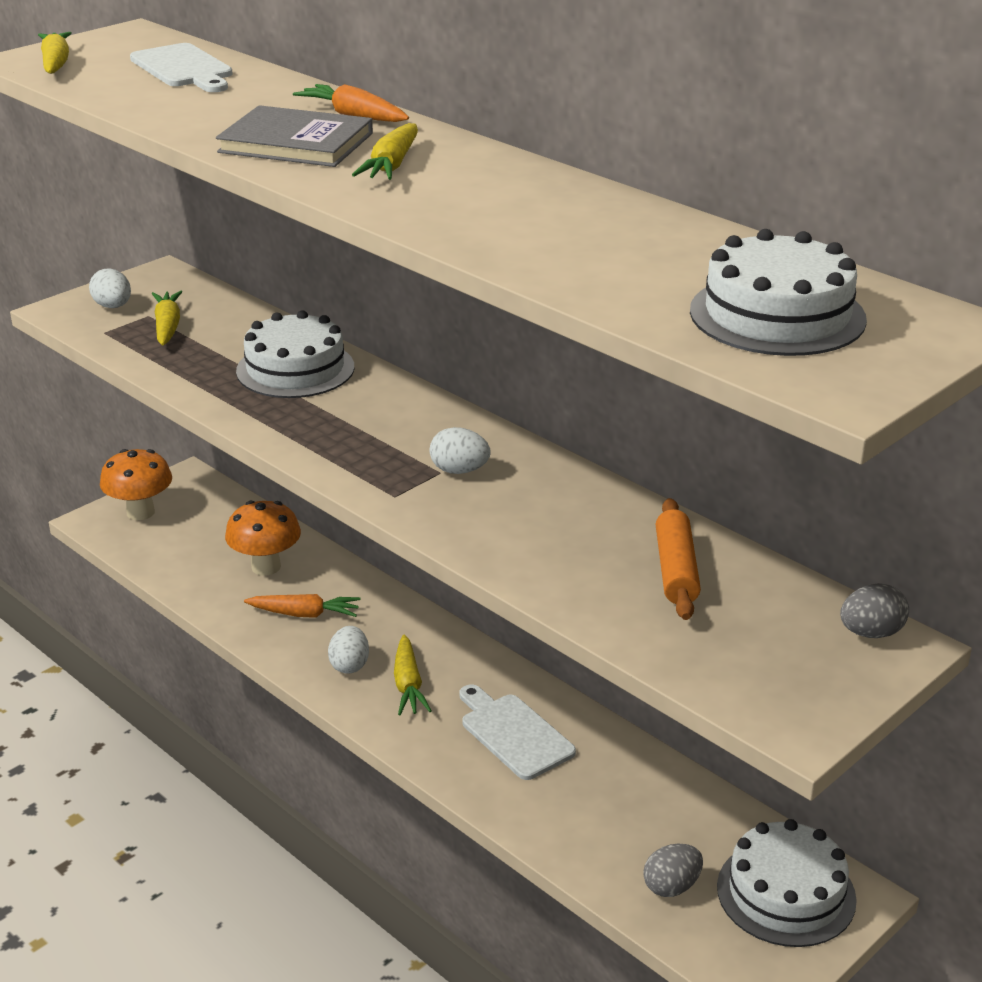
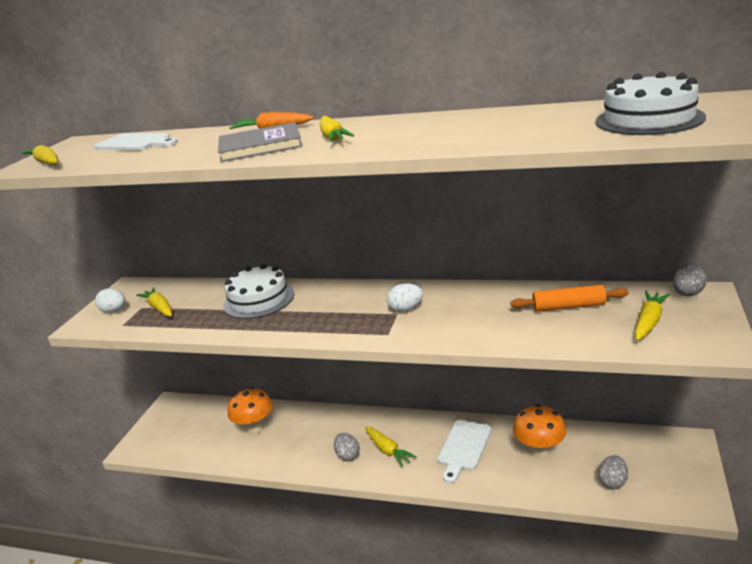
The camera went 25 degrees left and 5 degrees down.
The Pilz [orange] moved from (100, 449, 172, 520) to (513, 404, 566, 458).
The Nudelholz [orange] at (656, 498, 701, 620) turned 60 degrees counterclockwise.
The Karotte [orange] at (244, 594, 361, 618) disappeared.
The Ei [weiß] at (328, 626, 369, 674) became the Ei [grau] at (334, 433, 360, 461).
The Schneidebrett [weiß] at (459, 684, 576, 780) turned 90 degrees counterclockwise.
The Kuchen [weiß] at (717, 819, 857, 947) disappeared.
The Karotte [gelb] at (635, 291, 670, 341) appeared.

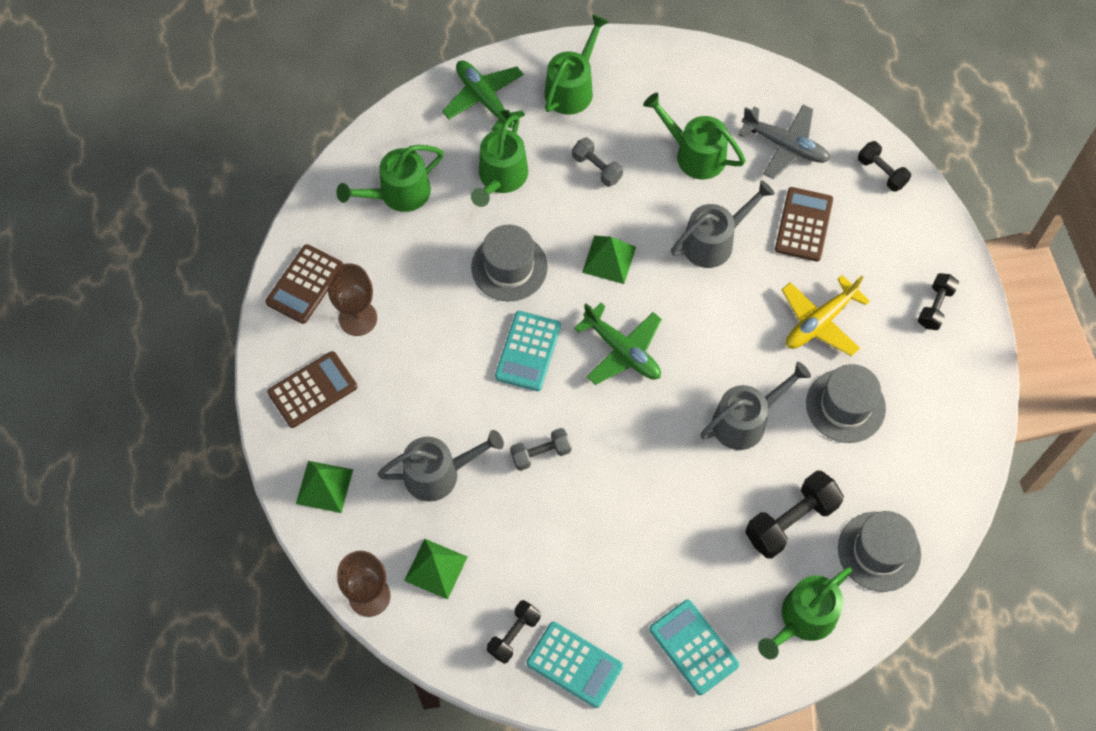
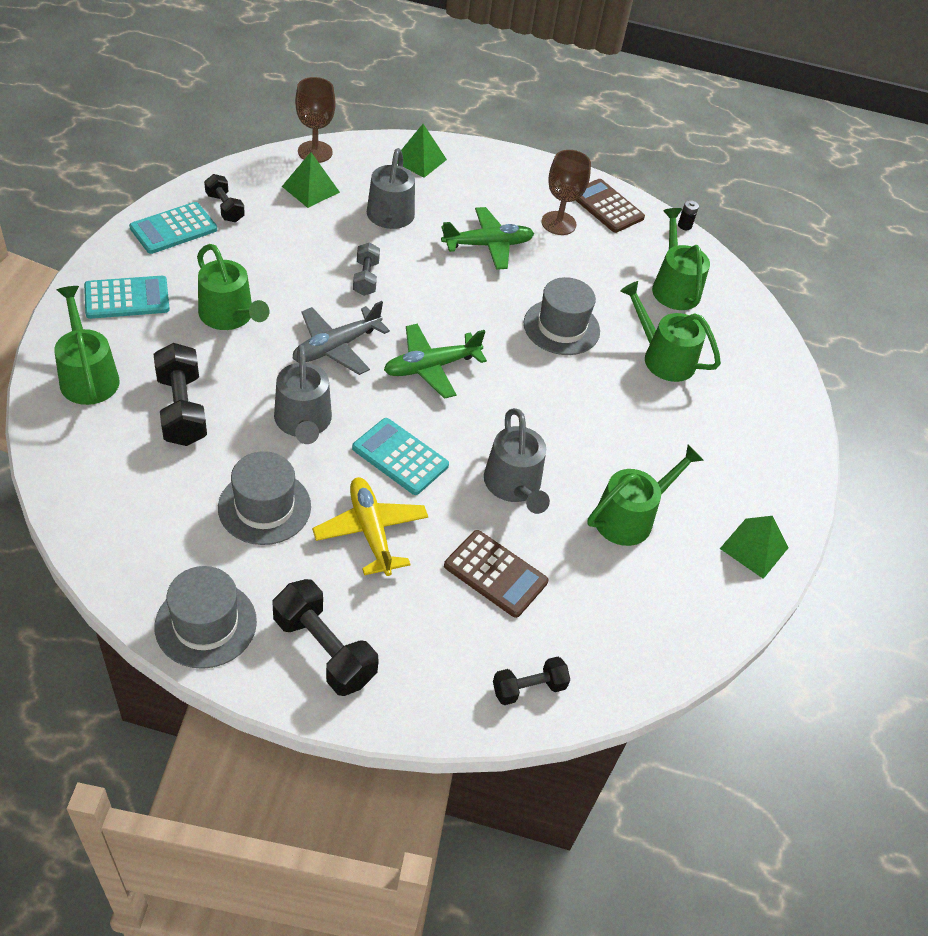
The camera went 105 degrees right and 15 degrees down.
The Gießkanne [grün] moved from (545, 14, 609, 115) to (197, 244, 269, 330).
The Flugzeug [grün] moved from (442, 60, 525, 131) to (441, 207, 534, 270).
The Flugzeug [grau] moved from (738, 105, 830, 179) to (292, 301, 390, 375).
The Hantel [grau] at (572, 138, 623, 187) disappeared.
The Pyramide [grün] moved from (582, 236, 636, 284) to (720, 516, 789, 579).
The Hantel [schwarz] at (918, 273, 959, 330) changed to 1.64 times the size.
The Taschenrechner [türkis] moved from (495, 311, 561, 391) to (352, 418, 449, 495).
The Taschenrechner [braun] at (267, 351, 357, 428) disappeared.
The Hut [grau] moved from (838, 511, 921, 592) to (155, 566, 257, 669).
The Batterie [schwarz] at (678, 200, 699, 230) appeared.

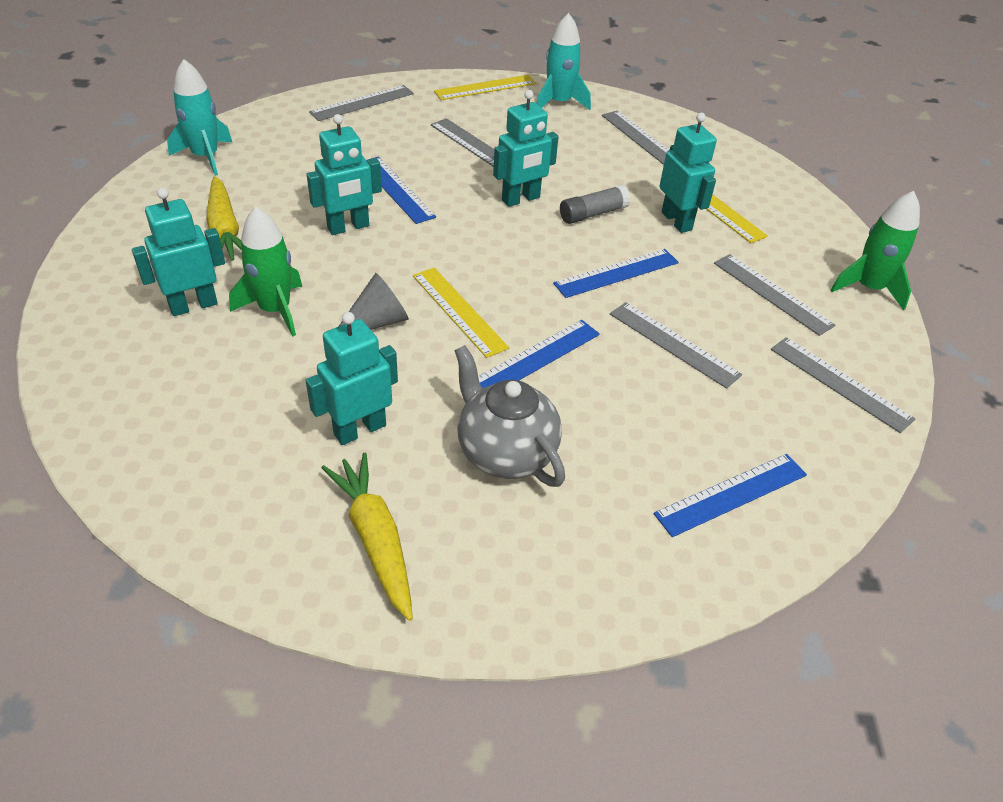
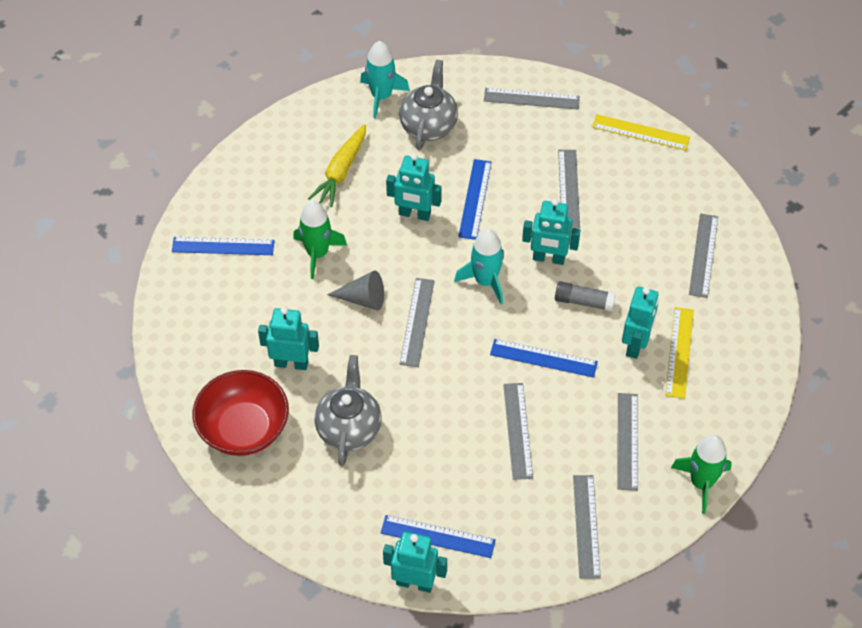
The camera went 45 degrees right and 10 degrees up.
The Rakete [türkis] moved from (536, 13, 591, 110) to (454, 229, 504, 304).
The Roboter [türkis] moved from (132, 188, 225, 316) to (383, 532, 447, 593).
The Lineal [gelb] at (413, 268, 509, 358) became the Lineal [grau] at (399, 278, 435, 367).
The Lineal [blau] moved from (478, 320, 600, 388) to (172, 237, 275, 255).
The Karotte [gelb] at (321, 453, 413, 621) was replaced by the Schüssel [rot] at (192, 370, 289, 456).
The Teekanne [grau] at (399, 59, 458, 150) appeared.

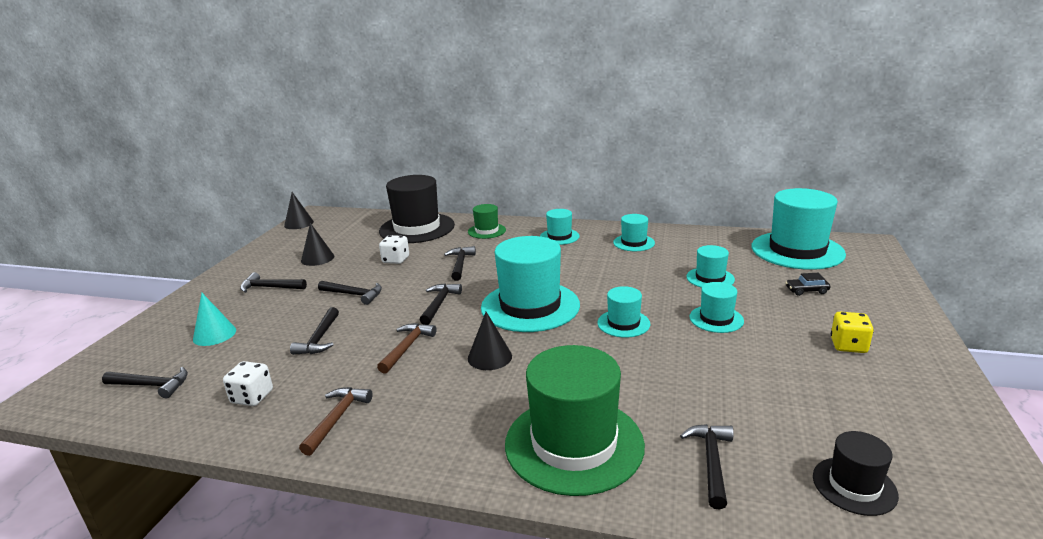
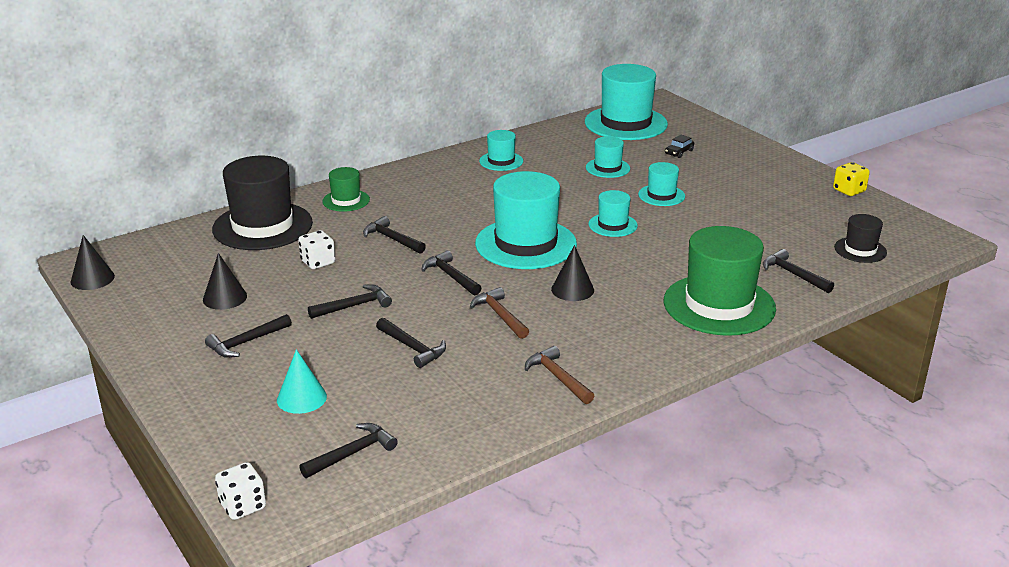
The camera went 50 degrees left and 5 degrees up.
The Hut [türkis] at (540, 209, 580, 245) disappeared.
The Spielwürfel [gelb] moved from (831, 312, 874, 353) to (833, 162, 870, 196).
The Spielwürfel [weiß] moved from (223, 361, 273, 406) to (215, 462, 266, 520).

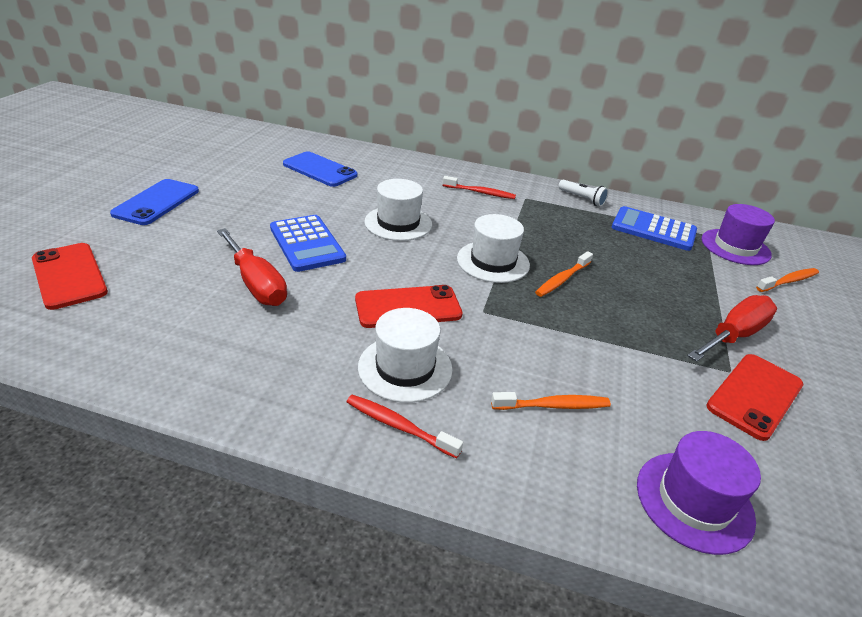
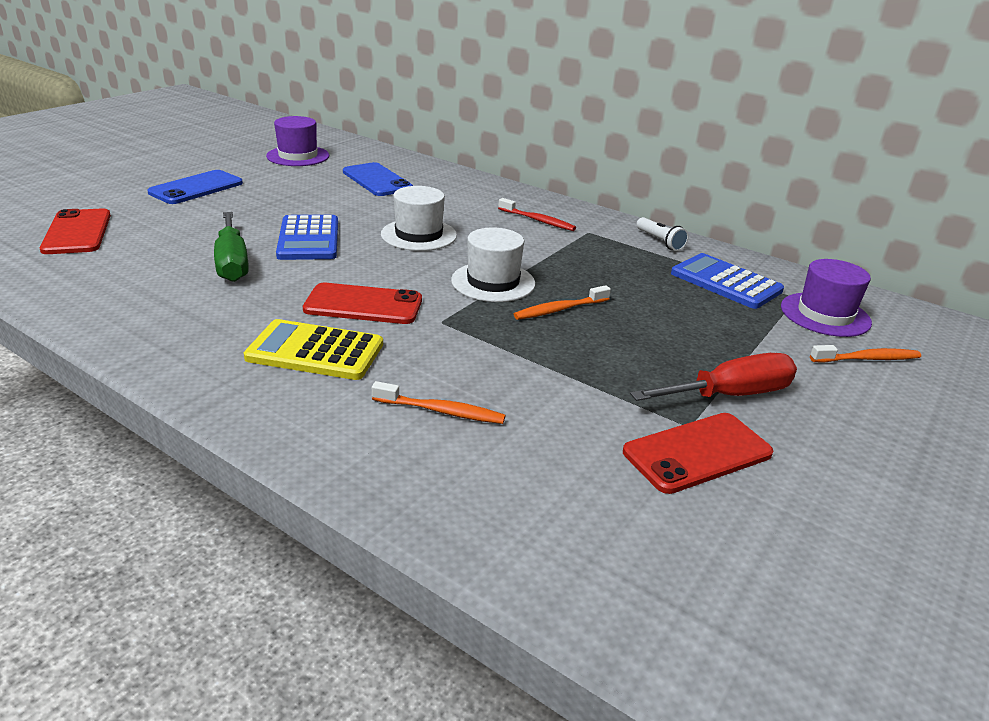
The camera went 20 degrees right and 5 degrees down.
The Schraubenzieher [rot] at (217, 228, 287, 306) became the Schraubenzieher [grün] at (214, 212, 249, 282).
The Hut [weiß] at (358, 308, 453, 403) was replaced by the Taschenrechner [gelb] at (244, 319, 383, 380).
The Zahnbürste [rot] at (347, 395, 463, 459) disappeared.
The Hut [lila] moved from (637, 431, 761, 555) to (266, 116, 329, 166).

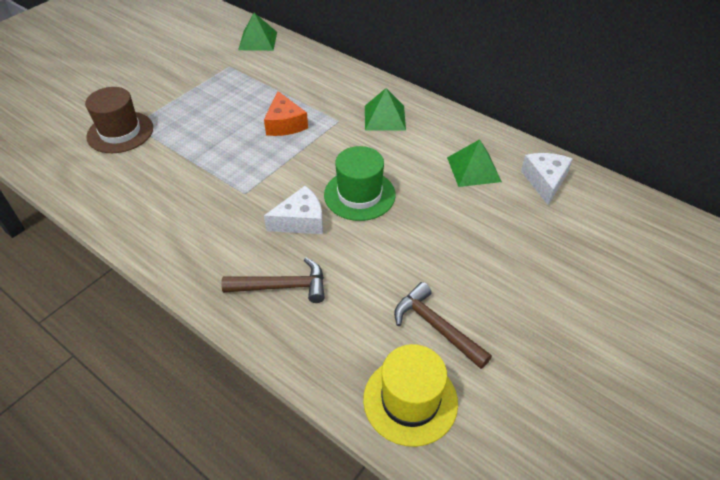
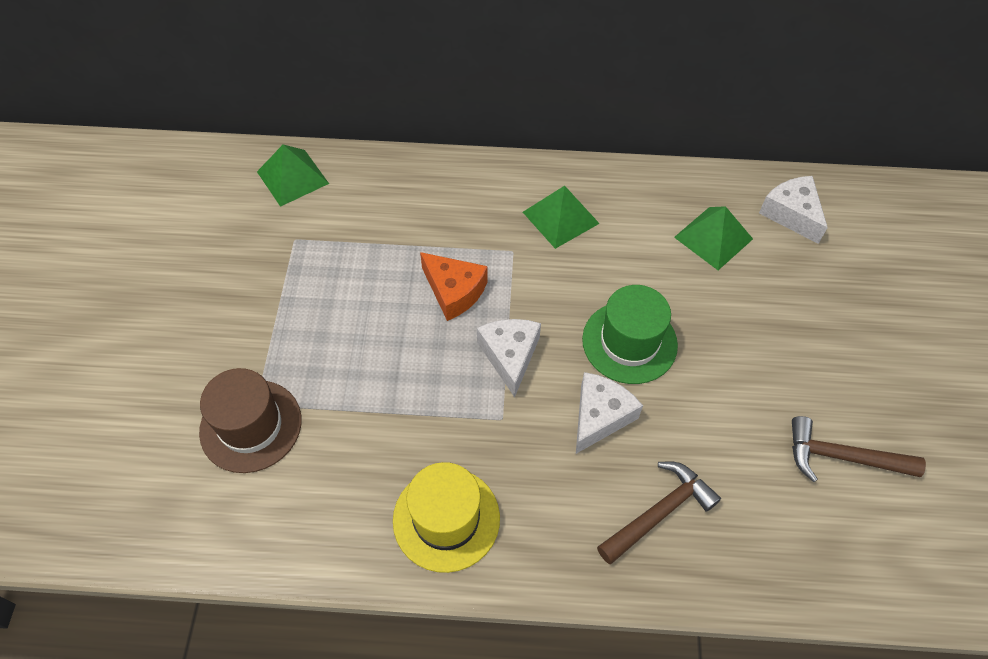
The camera went 35 degrees left and 10 degrees up.
The Hut [gelb] moved from (363, 344, 458, 447) to (393, 462, 500, 573).
The Käse [weiß] at (477, 319, 541, 397) appeared.

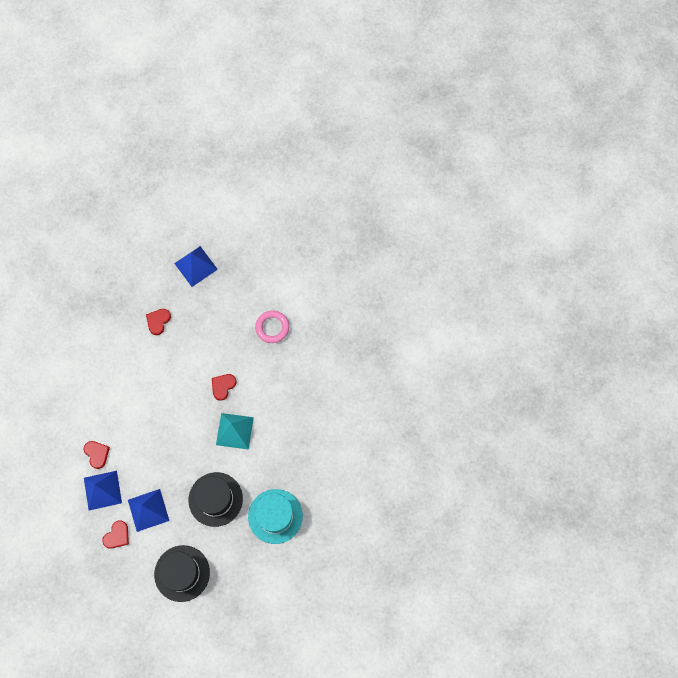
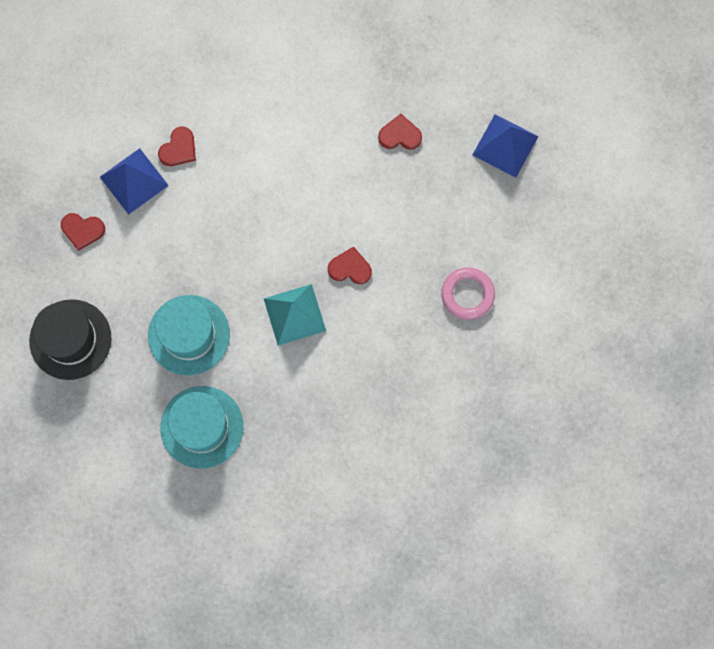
The camera went 65 degrees right and 5 degrees up.
The Hut [schwarz] at (189, 472, 243, 527) became the Hut [türkis] at (148, 295, 230, 375).
The Pyramide [blau] at (128, 489, 169, 532) disappeared.

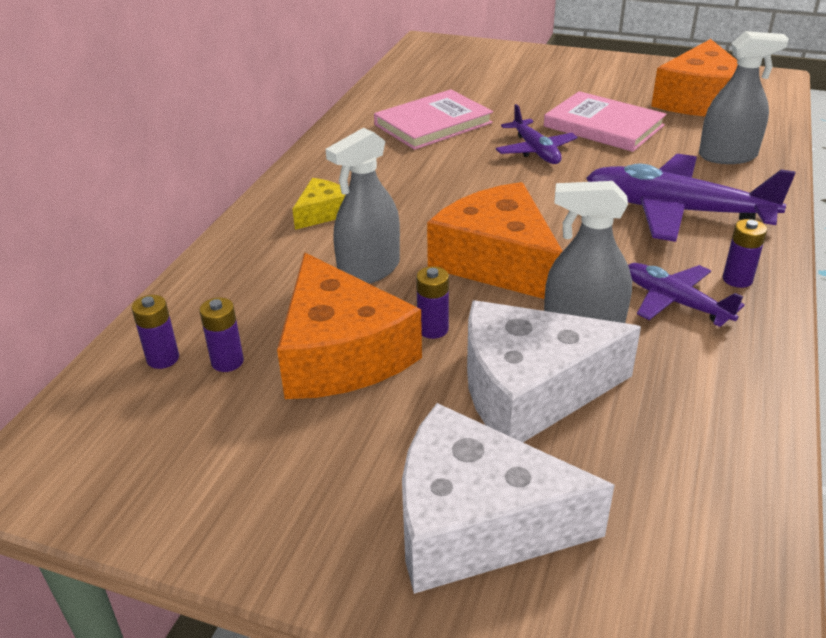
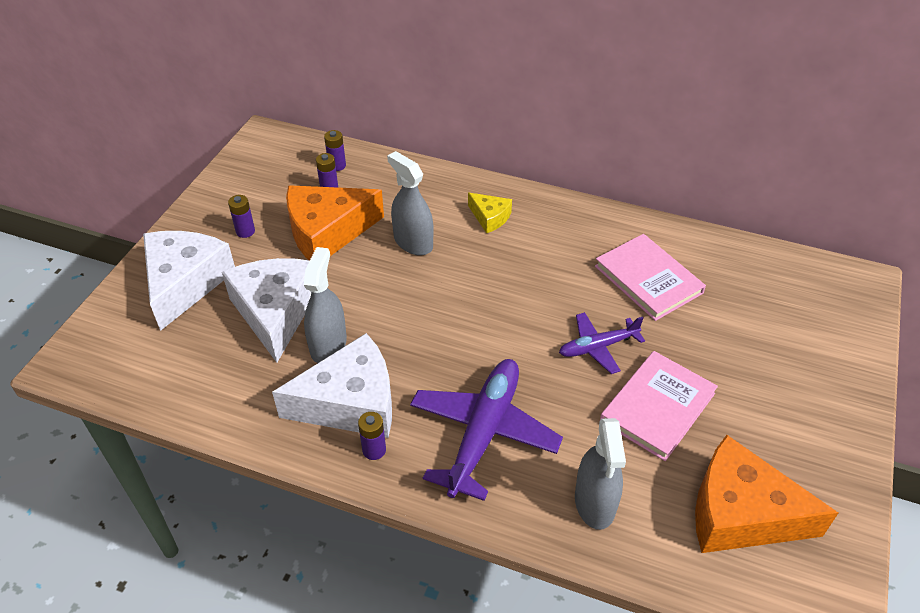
The camera went 90 degrees right and 10 degrees up.
The Käse [orange] at (427, 182, 562, 299) disappeared.
The Flugzeug [lila] at (628, 263, 745, 327) was replaced by the Käse [weiß] at (272, 333, 392, 438).
The Batterie [lila] moved from (416, 266, 449, 339) to (228, 195, 255, 238).

